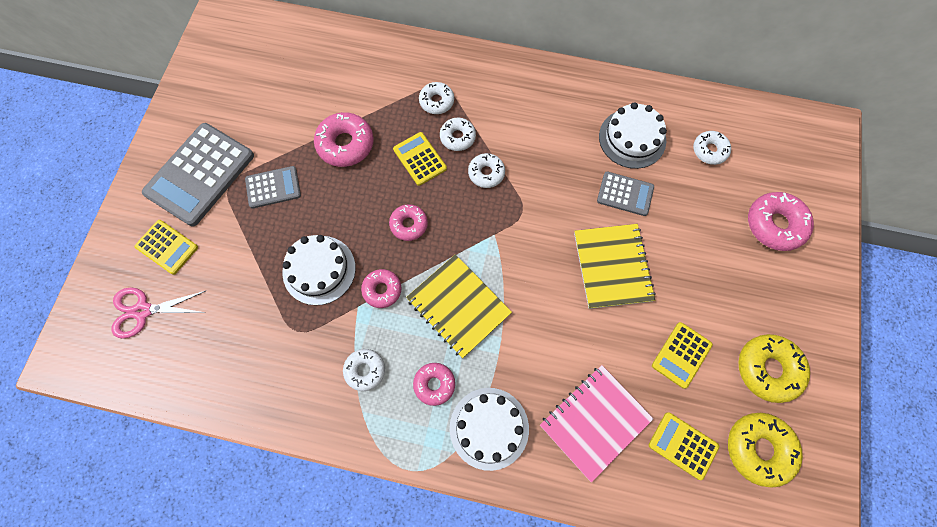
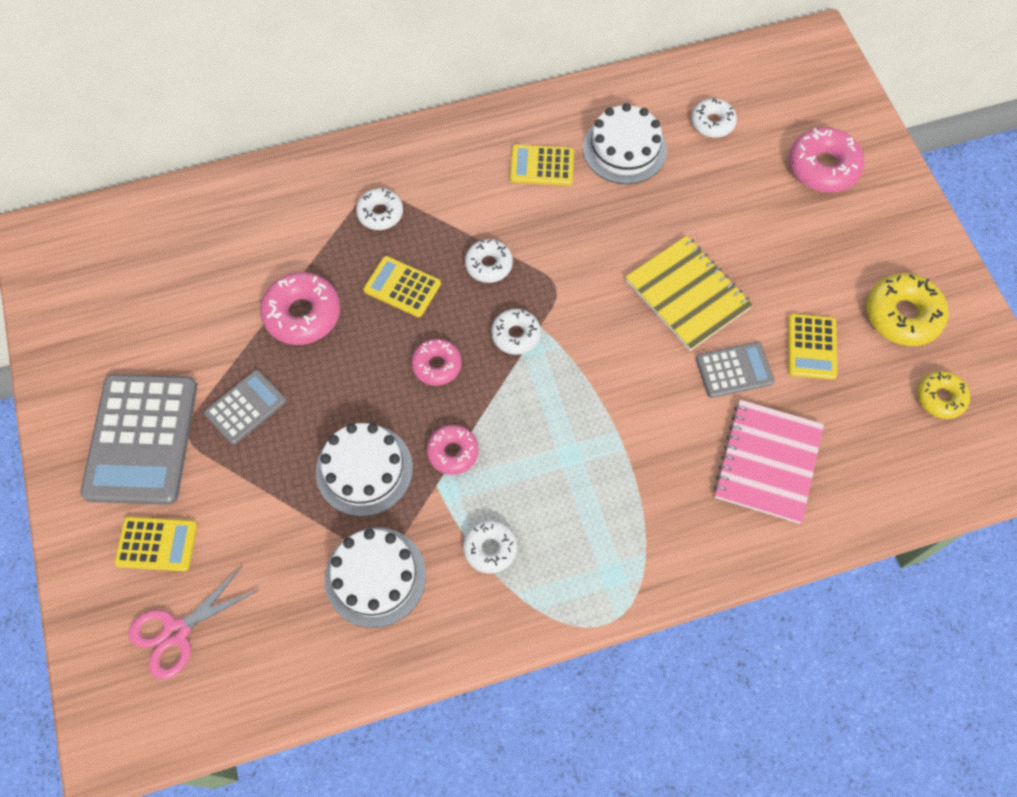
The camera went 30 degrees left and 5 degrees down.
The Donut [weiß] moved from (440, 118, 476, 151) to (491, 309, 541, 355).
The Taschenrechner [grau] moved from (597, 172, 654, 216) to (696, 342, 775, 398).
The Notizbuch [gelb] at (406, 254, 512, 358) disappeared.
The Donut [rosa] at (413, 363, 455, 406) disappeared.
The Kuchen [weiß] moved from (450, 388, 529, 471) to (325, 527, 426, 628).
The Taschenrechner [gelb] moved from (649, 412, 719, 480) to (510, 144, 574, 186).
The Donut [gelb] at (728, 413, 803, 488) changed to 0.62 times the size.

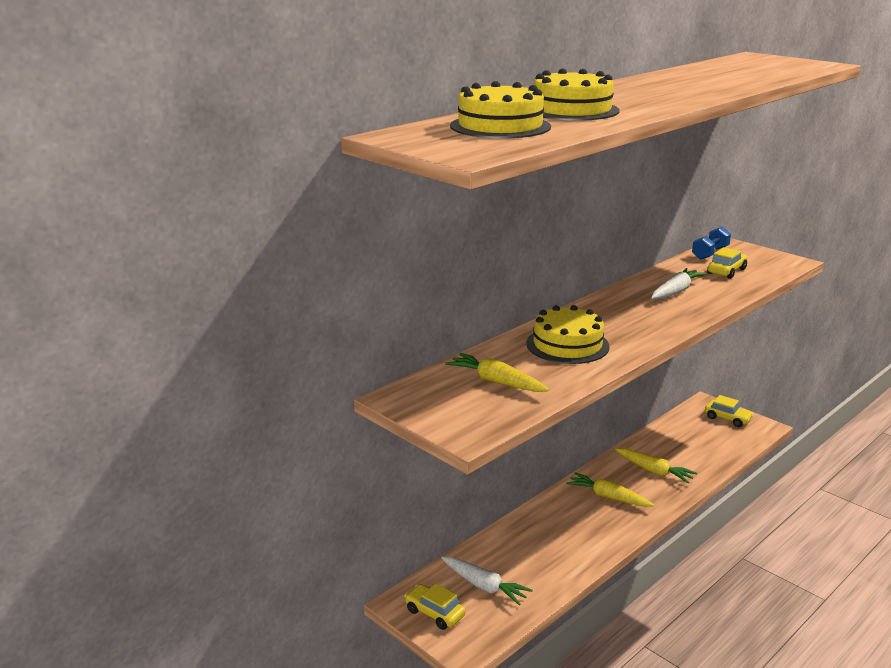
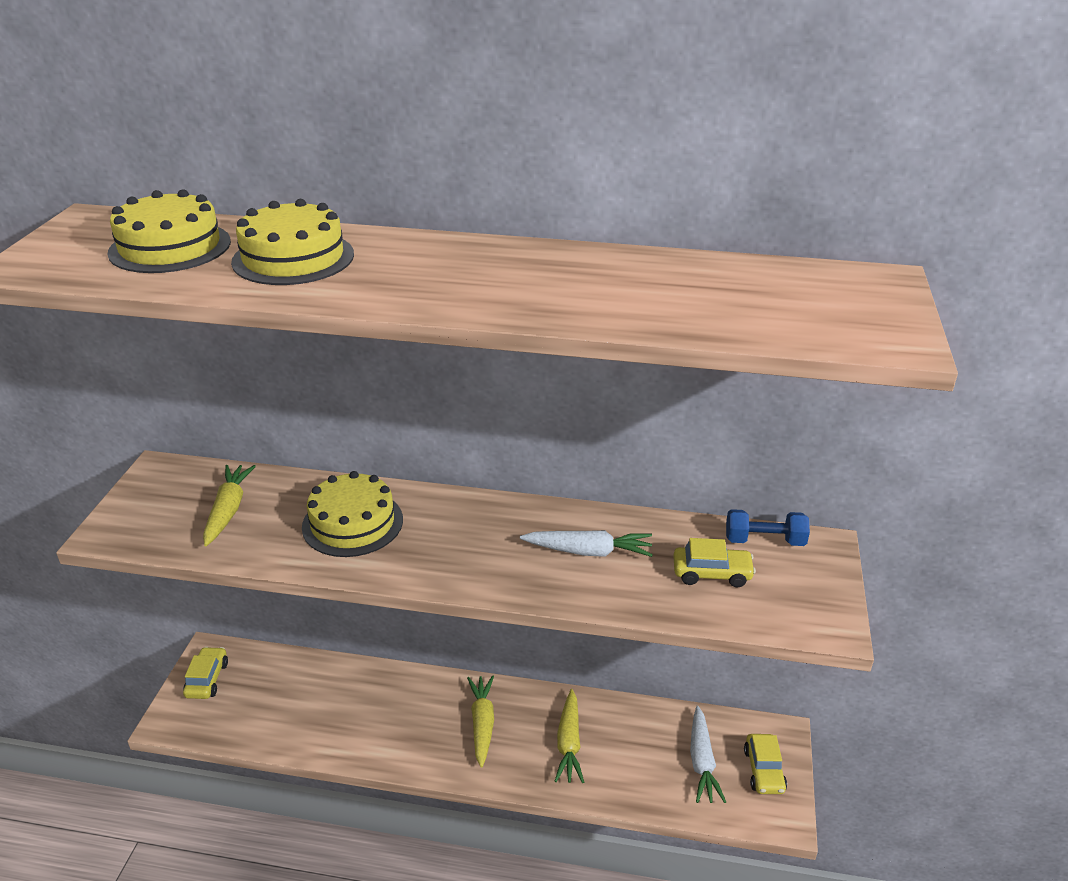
The camera went 55 degrees right and 10 degrees up.
The Karotte [weiß] moved from (441, 557, 532, 605) to (690, 706, 726, 803).

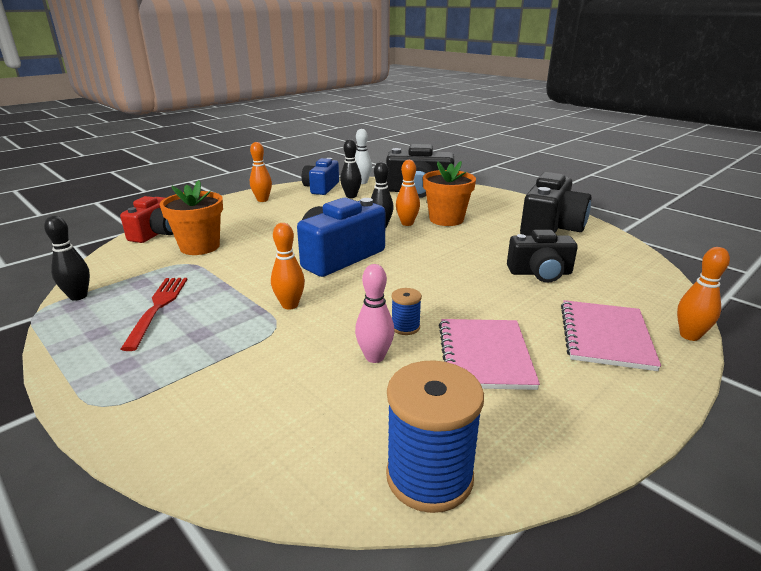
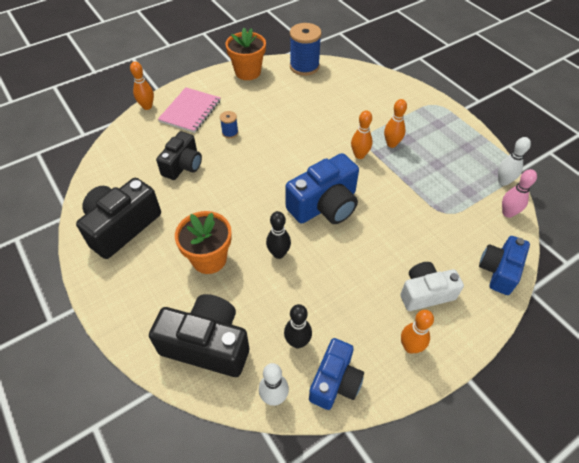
The camera went 170 degrees left and 25 degrees up.
The Bowlingkegel [orange] moved from (396, 160, 420, 226) to (384, 99, 407, 148).
The Blumentopf [orange] moved from (160, 180, 223, 255) to (225, 28, 266, 80).
The Kamera [rot] at (120, 196, 173, 243) became the Kamera [blau] at (479, 236, 530, 295).
The Bowlingkegel [schwarz] at (44, 216, 90, 301) became the Bowlingkegel [weiß] at (498, 137, 531, 186).
The Kamera [schwarz] at (507, 230, 578, 283) turned 105 degrees clockwise.
The Bowlingkegel [rosa] moved from (355, 264, 394, 363) to (502, 169, 537, 218).
The Gabel [rot] at (121, 278, 188, 351) disappeared.
The Garnrolle [blau] moved from (392, 288, 422, 335) to (220, 111, 238, 138).
The Notizbuch [rosa] at (439, 319, 540, 390) disappeared.
The Kamera [weiß] at (400, 262, 464, 311) appeared.

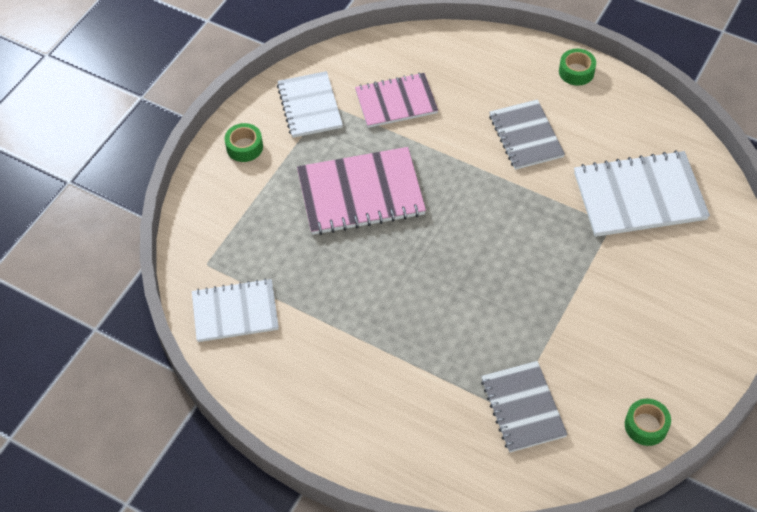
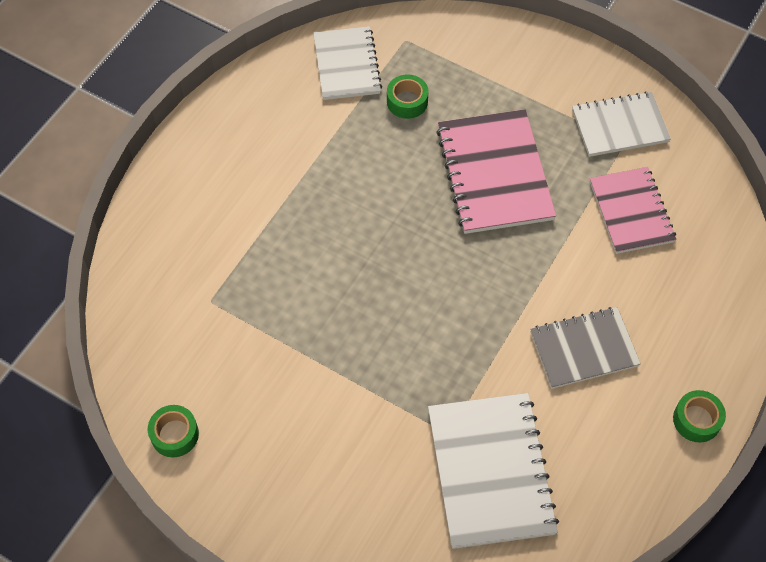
The camera went 90 degrees right and 5 degrees up.
The Klebeband [grün] moved from (224, 123, 263, 162) to (387, 74, 429, 119).
The Notizbuch [grau] at (481, 361, 568, 453) disappeared.

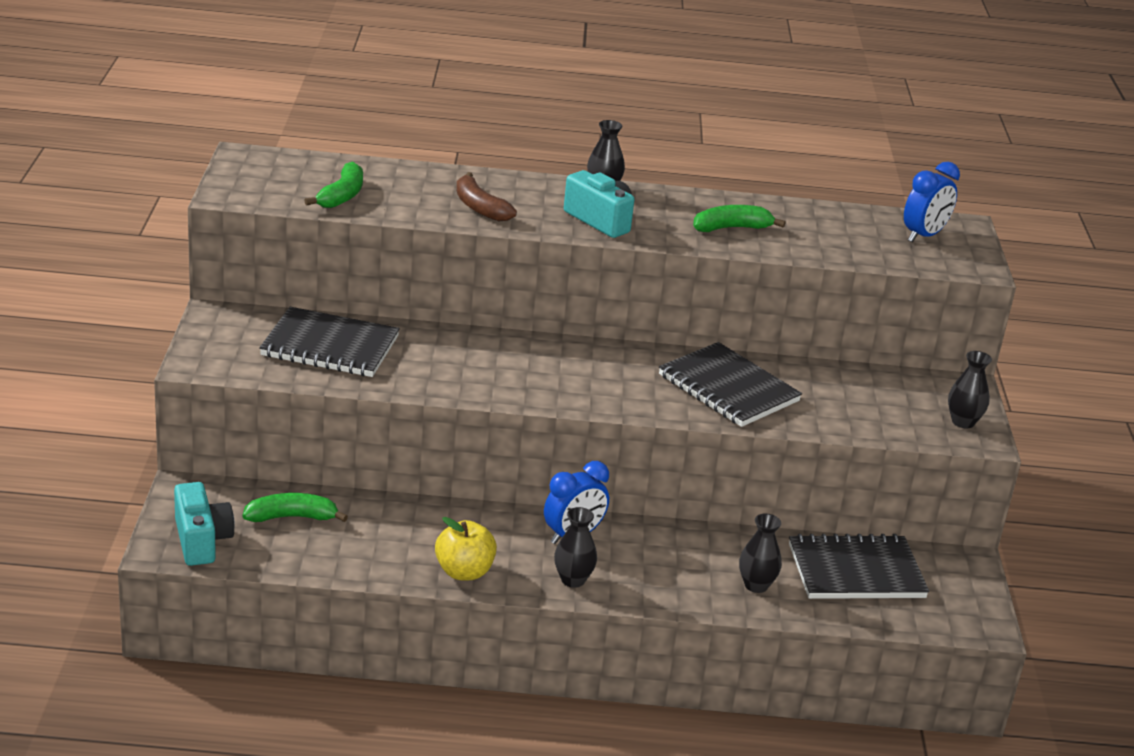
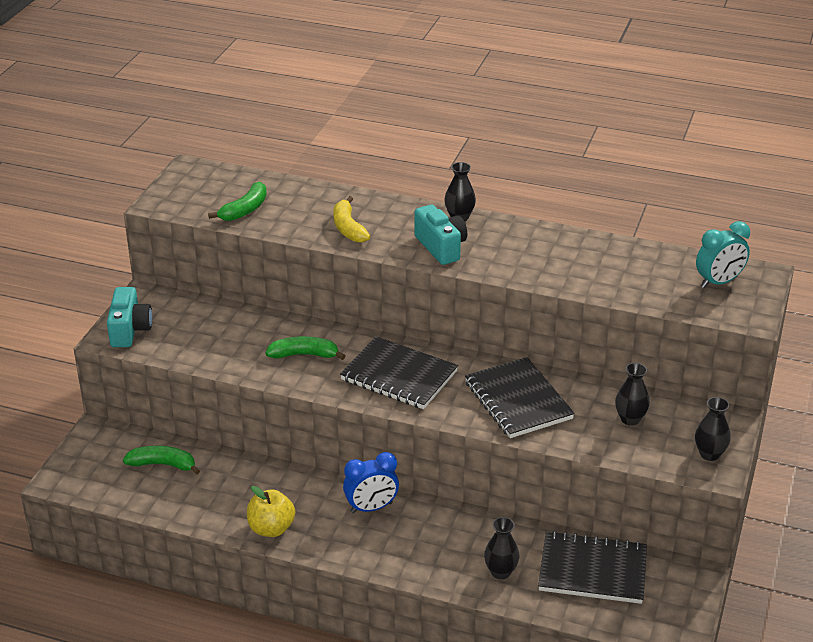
The camera went 20 degrees right and 5 degrees up.
The Wecker [blau] at (904, 162, 960, 242) became the Wecker [türkis] at (696, 221, 750, 288).
The Banane [braun] at (456, 172, 517, 221) became the Banane [gelb] at (333, 196, 370, 243).
The Banane [grün] moved from (693, 205, 786, 232) to (266, 336, 345, 360).
The Notizbuch [schwarz] moved from (259, 307, 400, 377) to (340, 337, 458, 409).
The Kamera [türkis] moved from (174, 482, 235, 566) to (107, 287, 152, 347).
The Vase [schwarz] moved from (554, 507, 597, 588) to (615, 363, 650, 426).

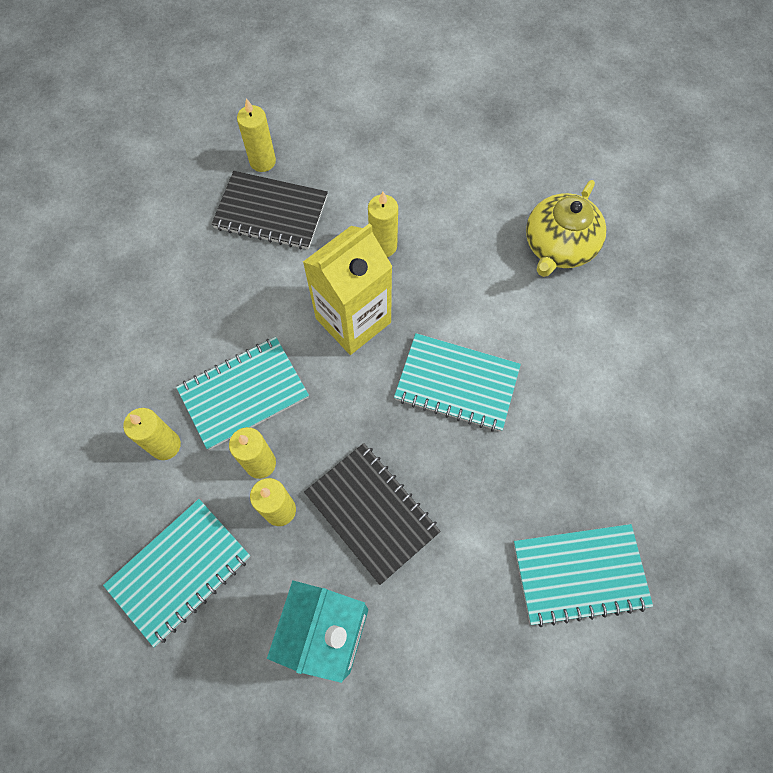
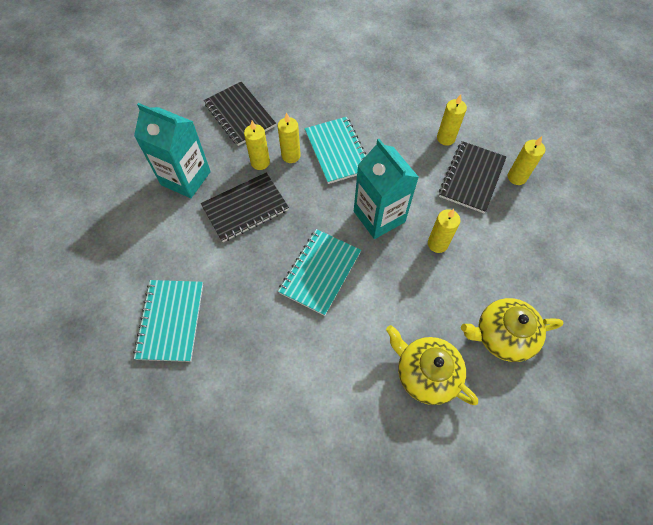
The camera went 100 degrees right and 5 degrees down.
The Getränkekarton [gelb] at (303, 223, 393, 355) became the Getränkekarton [türkis] at (354, 139, 419, 239).
The Kerze [gelb] moved from (123, 408, 181, 460) to (437, 95, 467, 146).
The Notizbuch [türkis] at (103, 499, 250, 647) became the Notizbuch [schwarz] at (204, 82, 276, 146).
The Teekanne [gelb] at (461, 298, 563, 362) appeared.

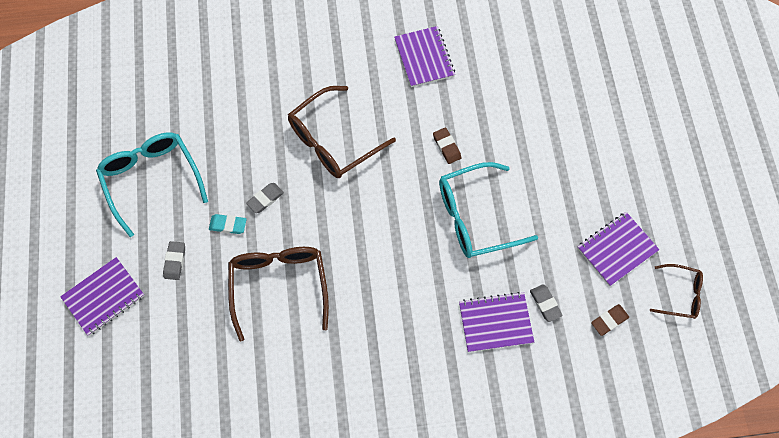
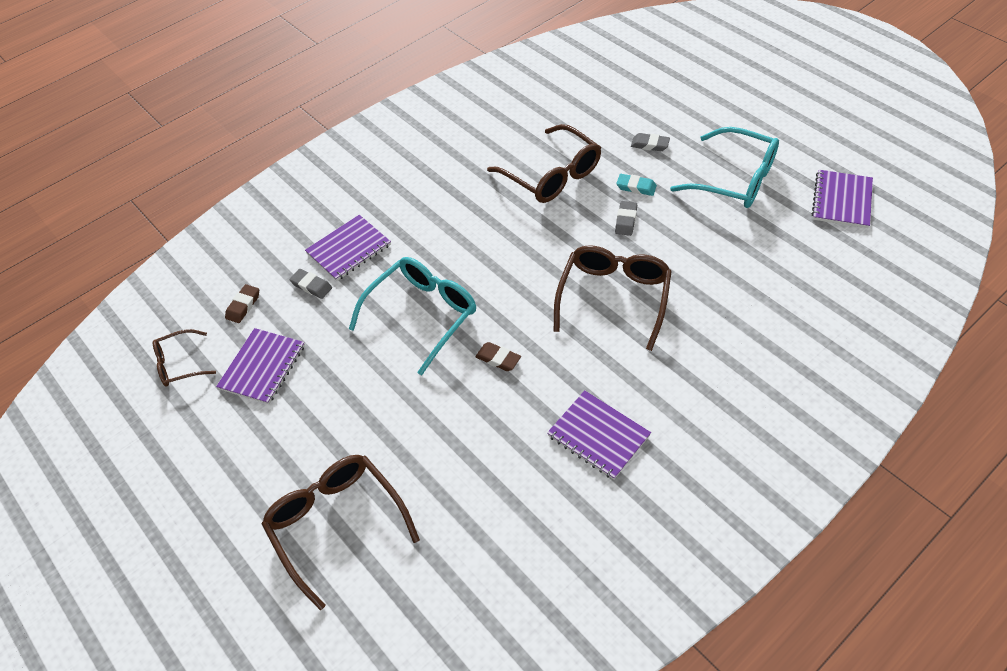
The camera went 150 degrees right and 15 degrees down.
The Radiergummi [türkis] at (209, 214, 247, 234) turned 45 degrees clockwise.
The Radiergummi [grau] at (163, 241, 185, 280) turned 45 degrees counterclockwise.
The Notizbuch [lila] moved from (60, 257, 145, 336) to (812, 170, 873, 228).
The Brille [braun] at (262, 455, 420, 610) appeared.

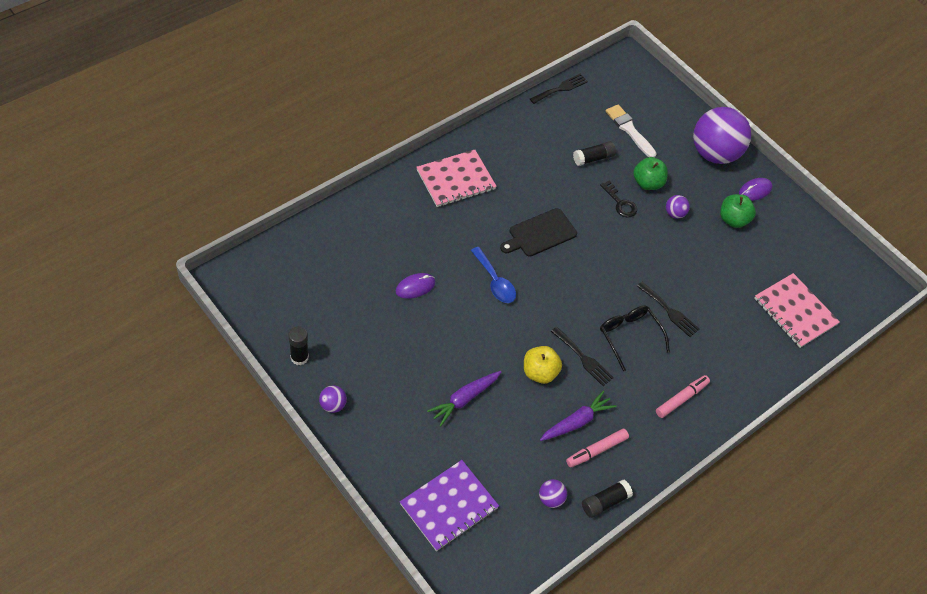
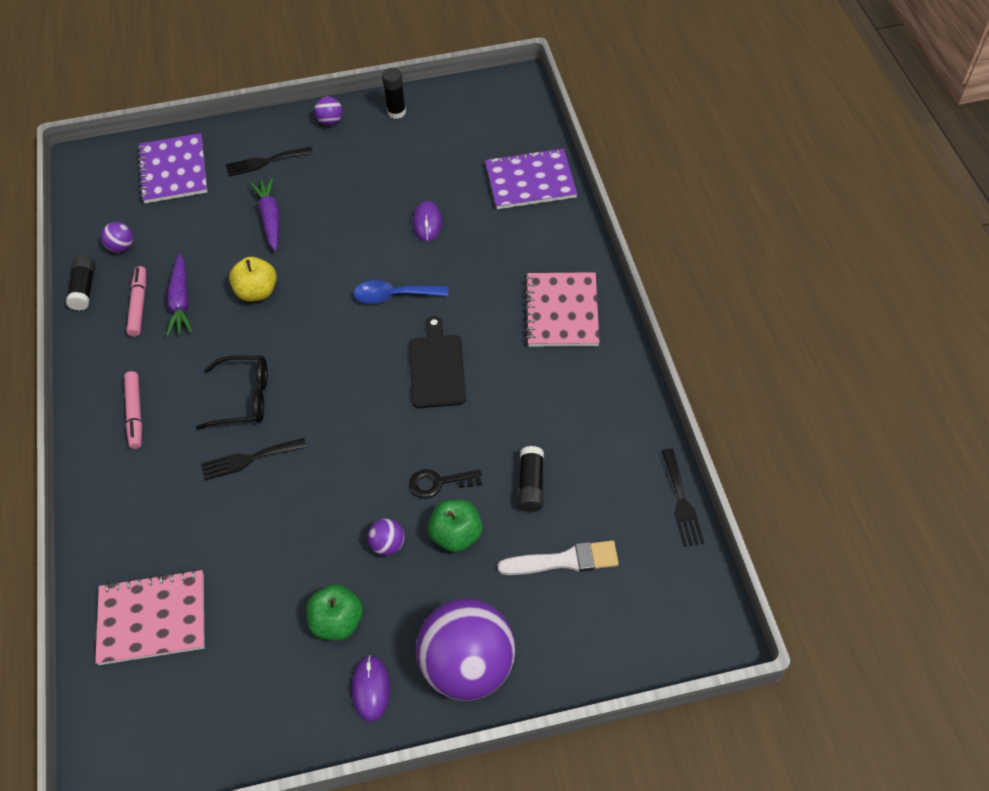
The camera went 125 degrees right and 0 degrees up.
The Gabel [schwarz] moved from (551, 327, 614, 386) to (226, 147, 313, 176).
The Notizbuch [lila] at (485, 148, 577, 209) appeared.

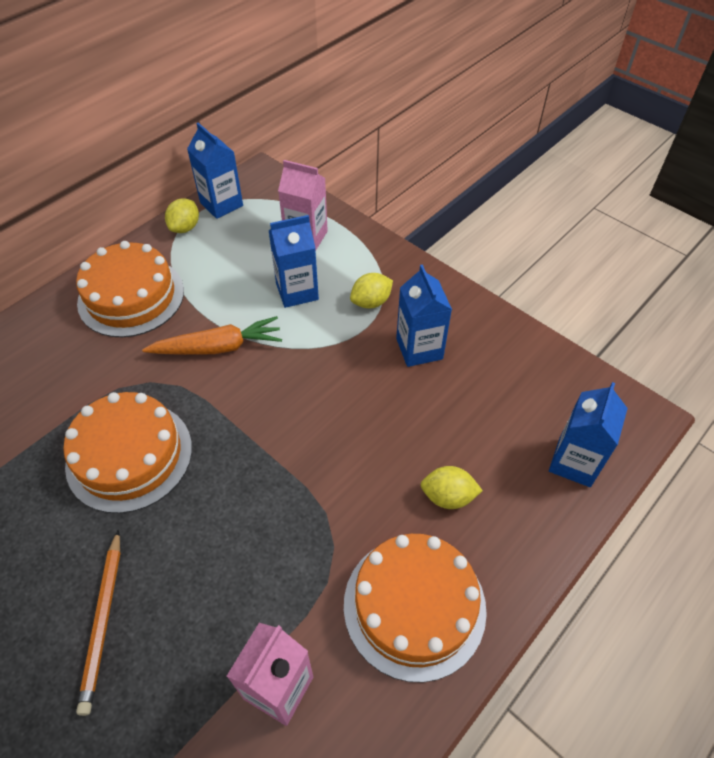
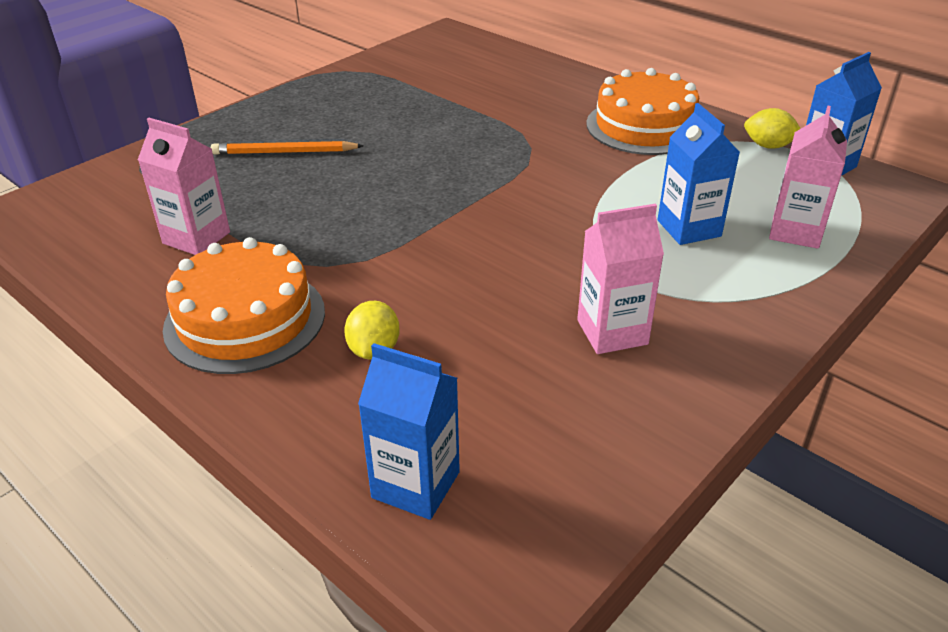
The camera went 90 degrees right and 15 degrees down.
The Getränkekarton [blau] at (396, 264, 452, 367) became the Getränkekarton [rosa] at (577, 204, 664, 354).
The Zitrone [gelb] at (350, 273, 393, 309) disappeared.
The Karotte [orange] at (142, 316, 282, 355) disappeared.
The Kuchen [orange] at (63, 392, 192, 513) disappeared.

